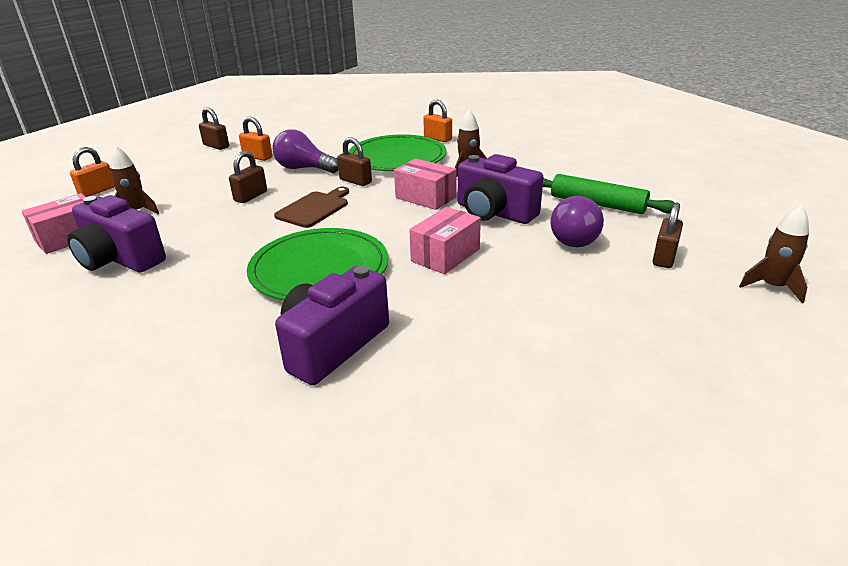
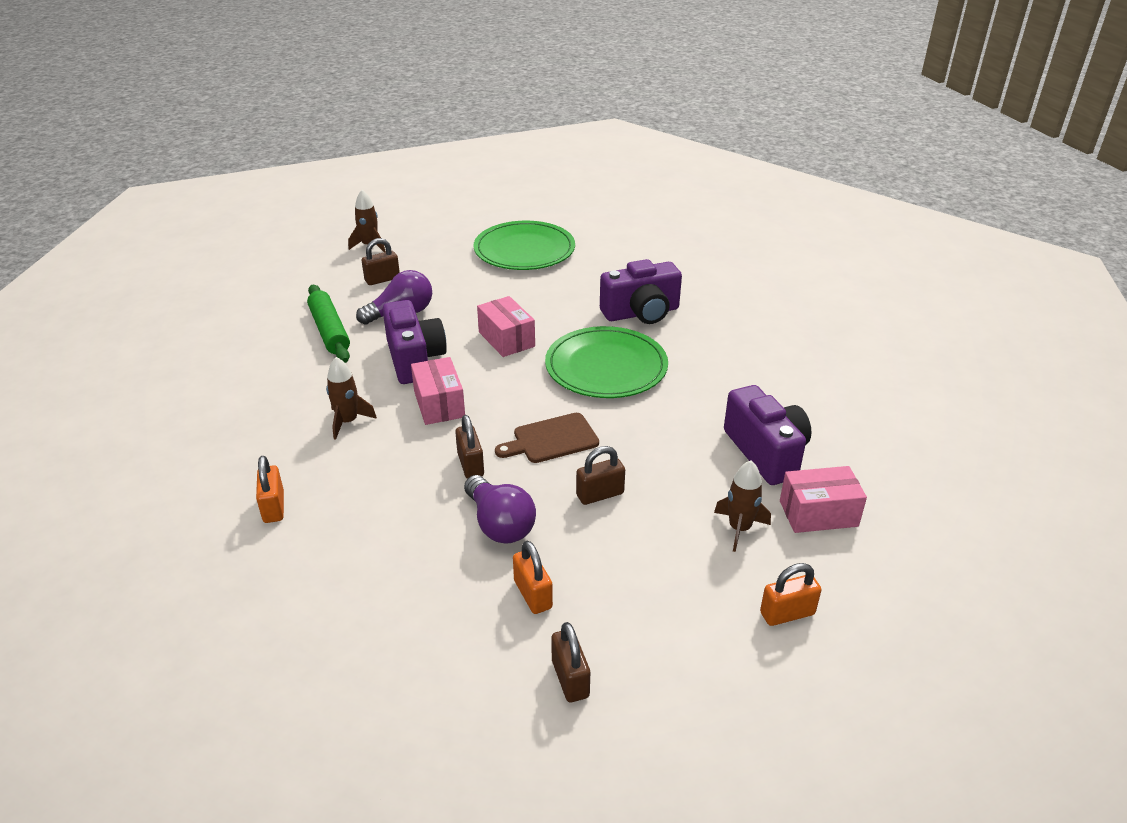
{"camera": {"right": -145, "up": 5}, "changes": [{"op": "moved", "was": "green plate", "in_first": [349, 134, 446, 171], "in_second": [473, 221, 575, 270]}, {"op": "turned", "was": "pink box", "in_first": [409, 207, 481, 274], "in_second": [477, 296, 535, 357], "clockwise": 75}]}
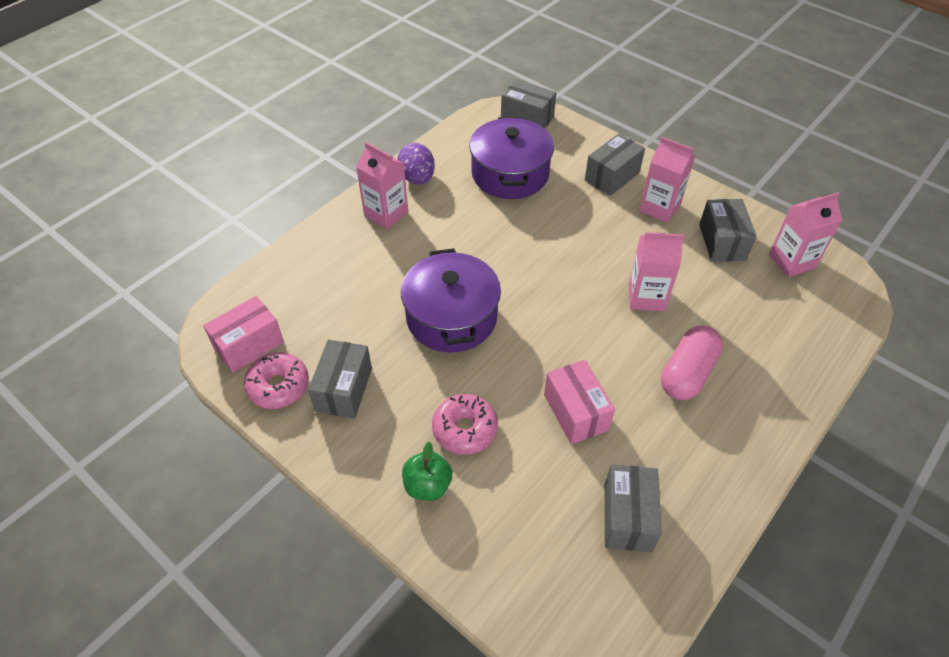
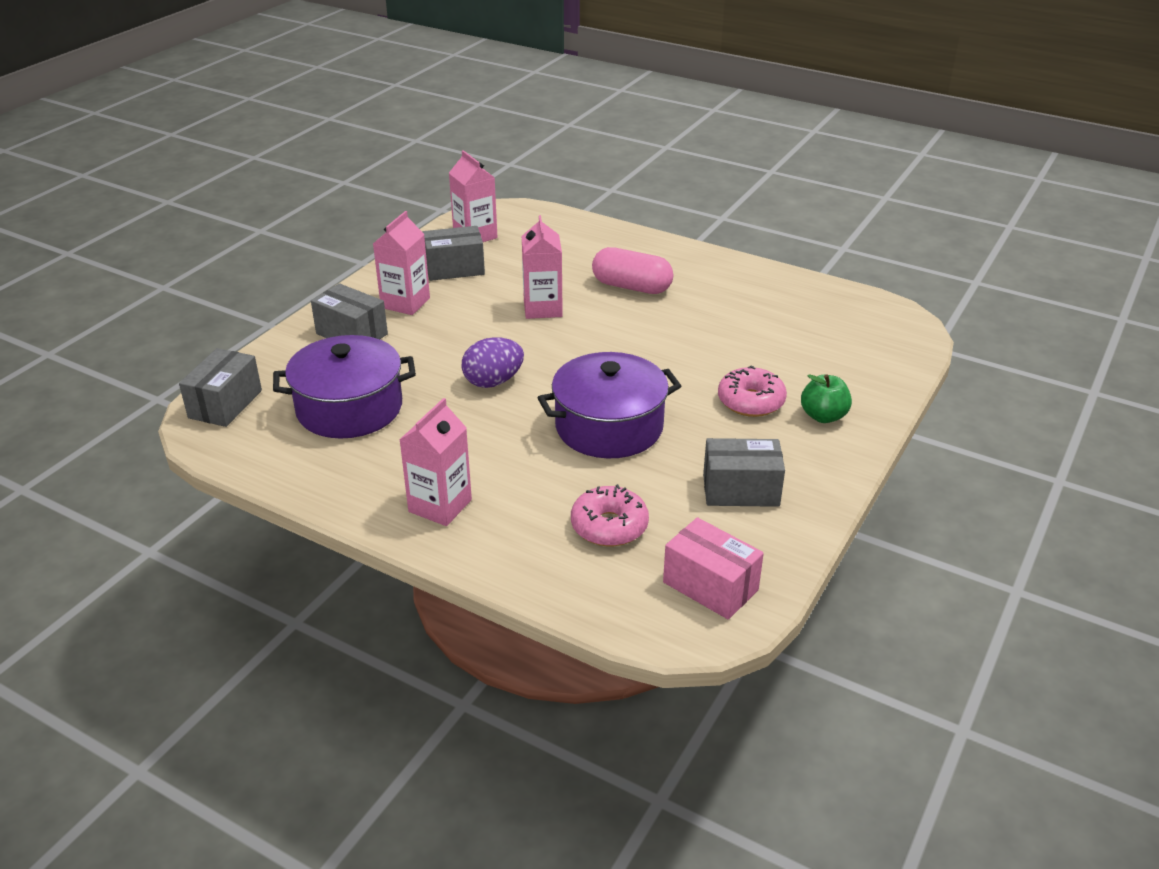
{"camera": {"right": -100, "up": -15}, "changes": [{"op": "moved", "was": "purple egg", "in_first": [397, 143, 435, 185], "in_second": [461, 337, 524, 388]}, {"op": "moved", "was": "pink donut", "in_first": [244, 352, 309, 409], "in_second": [571, 484, 649, 546]}, {"op": "removed", "was": "pink box", "in_first": [544, 360, 615, 444]}, {"op": "removed", "was": "grey box", "in_first": [605, 464, 662, 552]}]}
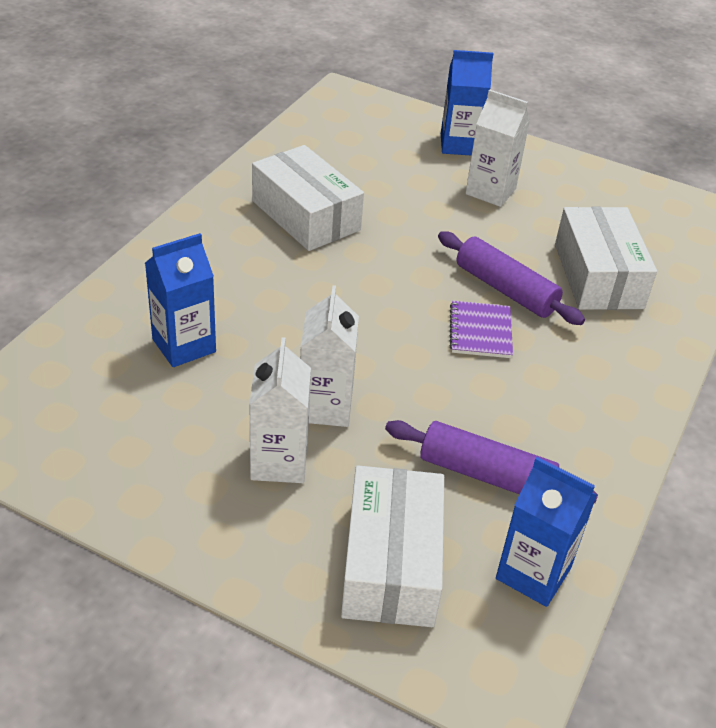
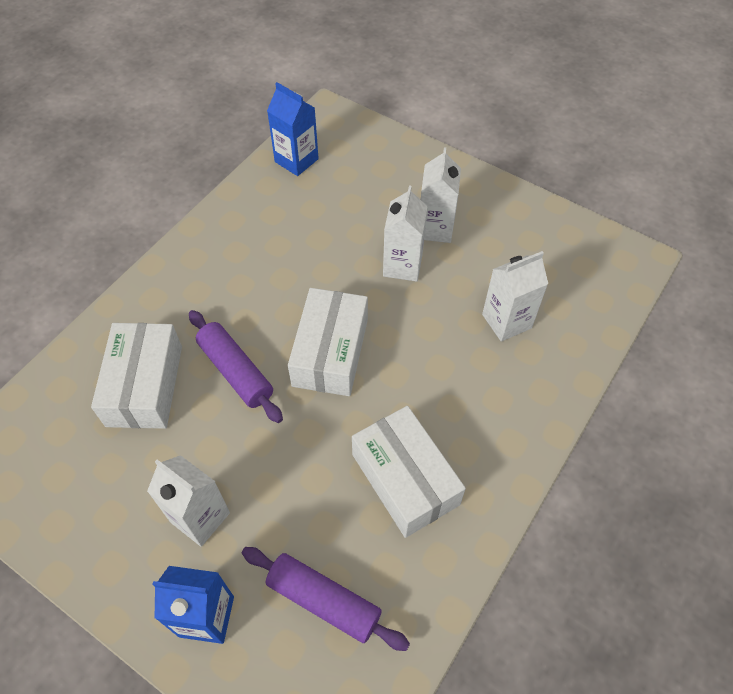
{"camera": {"right": -170, "up": 15}, "changes": [{"op": "recoloured", "was": "blue carton", "now": "white carton", "in_first": [145, 233, 216, 367], "in_second": [482, 251, 548, 342]}, {"op": "removed", "was": "purple notebook", "in_first": [449, 300, 513, 358]}, {"op": "moved", "was": "purple rolling pin", "in_first": [385, 420, 598, 503], "in_second": [242, 547, 410, 651]}, {"op": "moved", "was": "white box", "in_first": [341, 466, 444, 627], "in_second": [288, 288, 368, 396]}]}
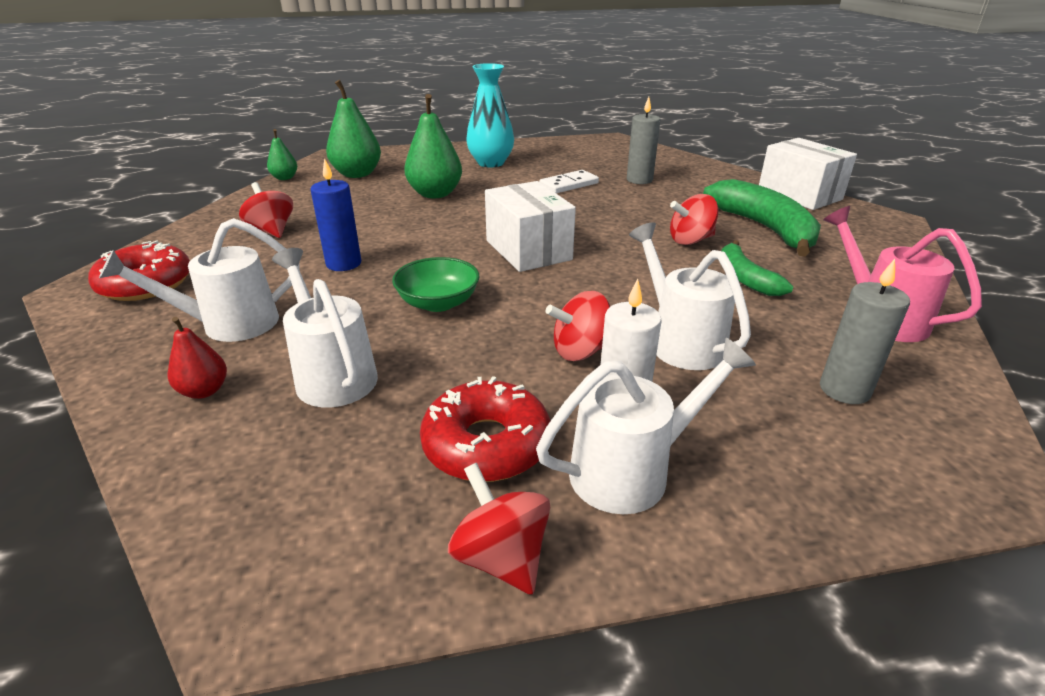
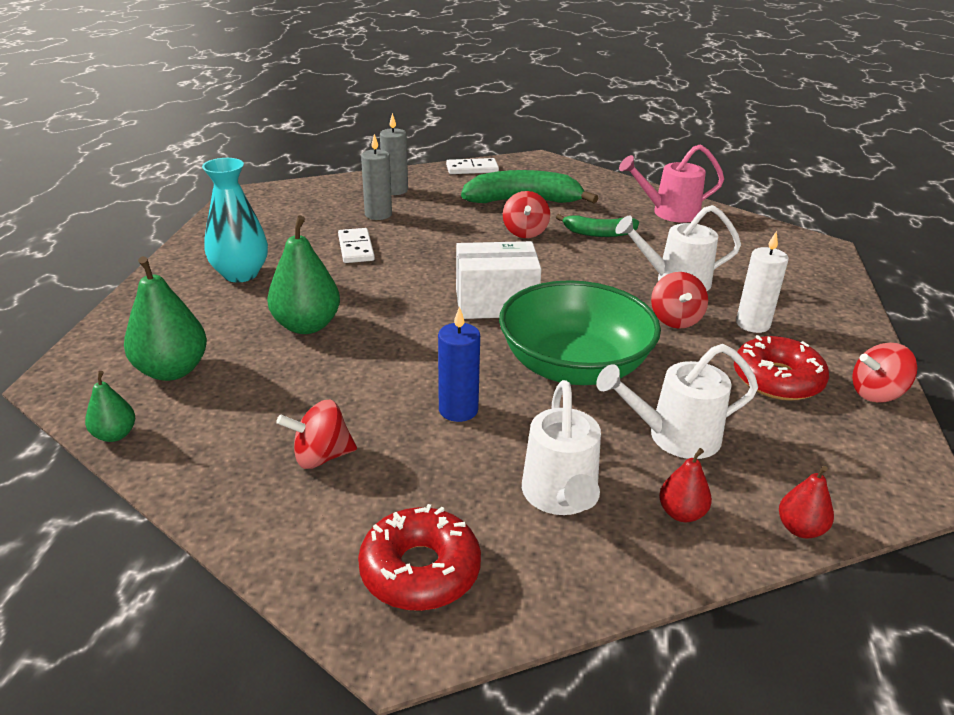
{"camera": {"right": -70, "up": 0}, "changes": [{"op": "replaced", "was": "white box", "now": "white domino", "in_first": [759, 138, 857, 210], "in_second": [446, 158, 499, 174]}, {"op": "resized", "was": "green bowl", "in_first": [392, 257, 480, 312], "in_second": [499, 280, 661, 385], "ratio": 1.94}, {"op": "moved", "was": "grey candle", "in_first": [820, 259, 910, 404], "in_second": [380, 113, 408, 195]}, {"op": "removed", "was": "white watering can", "in_first": [536, 338, 756, 514]}, {"op": "added", "now": "red pear", "in_second": [779, 466, 834, 539]}]}
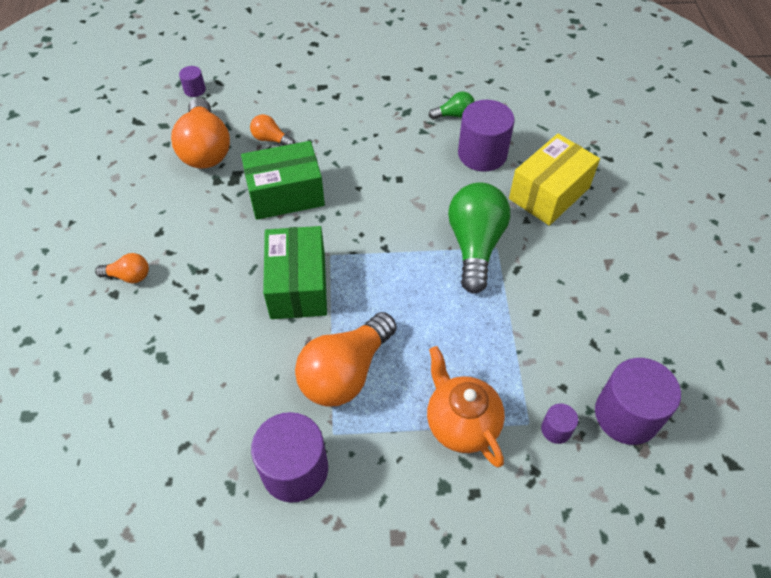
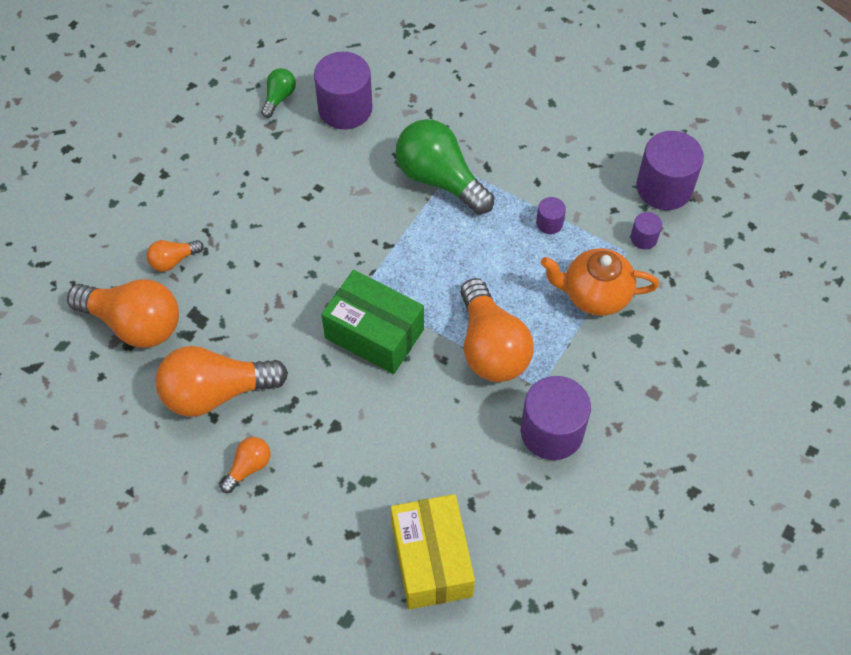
{"camera": {"right": -55, "up": 5}, "changes": [{"op": "moved", "was": "purple cylinder", "in_first": [179, 66, 206, 97], "in_second": [536, 197, 566, 234]}, {"op": "moved", "was": "yellow box", "in_first": [509, 134, 600, 226], "in_second": [391, 494, 475, 609]}, {"op": "removed", "was": "green box", "in_first": [241, 141, 325, 220]}, {"op": "added", "now": "orange light bulb", "in_second": [156, 346, 288, 417]}]}
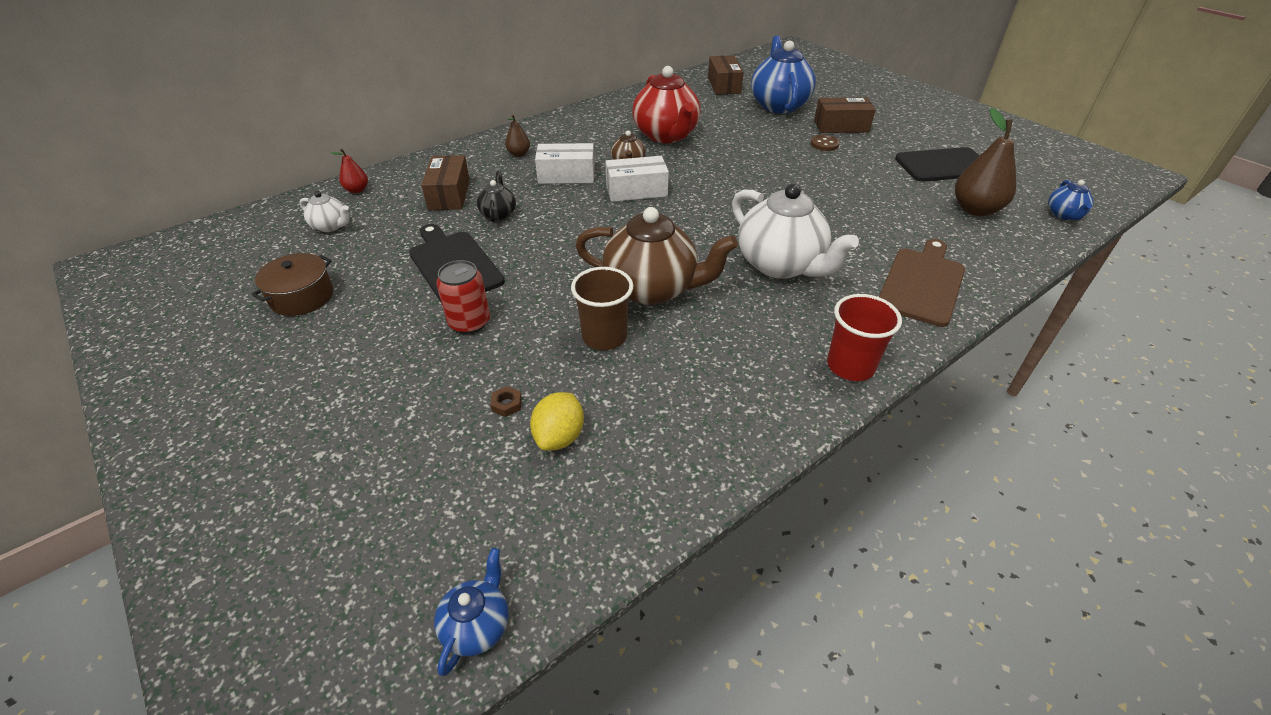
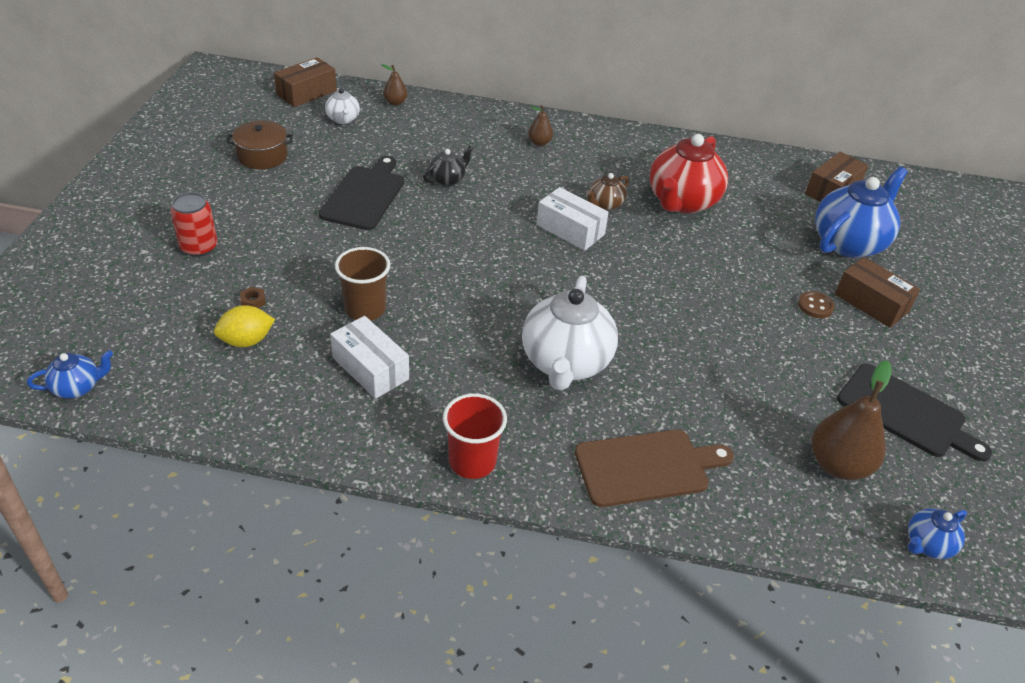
{"camera": {"right": 45, "up": 0}, "changes": [{"op": "moved", "was": "white box", "in_first": [535, 143, 595, 184], "in_second": [330, 316, 409, 399]}, {"op": "recoloured", "was": "red pear", "now": "brown pear", "in_first": [330, 148, 368, 193], "in_second": [382, 64, 407, 106]}, {"op": "moved", "was": "brown box", "in_first": [421, 155, 470, 210], "in_second": [274, 57, 337, 107]}, {"op": "removed", "was": "brown teapot", "in_first": [575, 207, 738, 305]}, {"op": "moved", "was": "red can", "in_first": [436, 260, 490, 334], "in_second": [170, 192, 218, 257]}]}
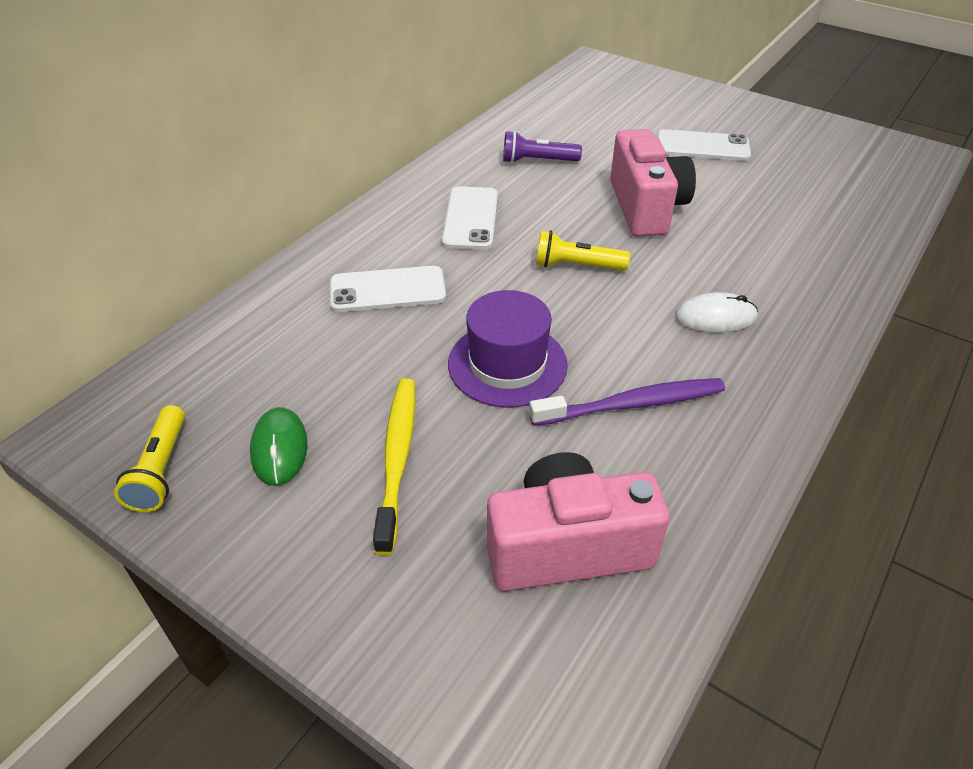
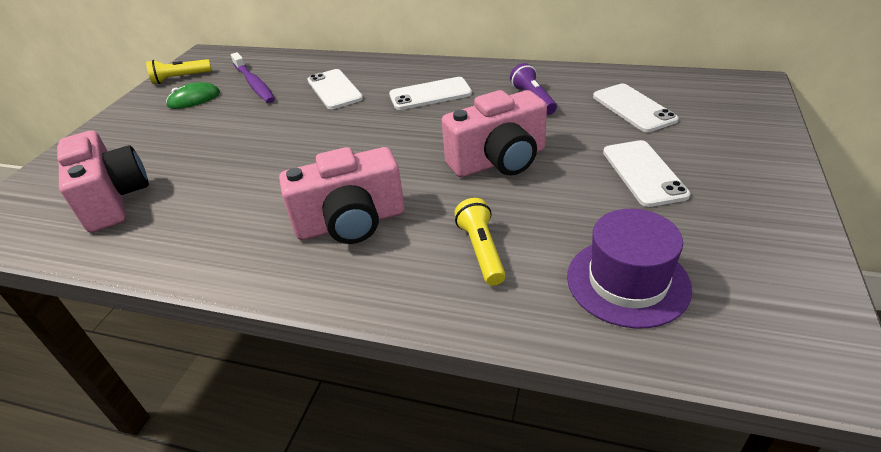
{"camera": {"right": 75, "up": -5}, "changes": [{"op": "moved", "was": "yellow flashlight", "in_first": [536, 230, 630, 270], "in_second": [454, 198, 506, 286]}, {"op": "moved", "was": "purple hat", "in_first": [448, 290, 568, 408], "in_second": [567, 209, 692, 328]}, {"op": "replaced", "was": "white mouse", "now": "pink camera", "in_first": [675, 292, 758, 333], "in_second": [279, 147, 405, 244]}, {"op": "moved", "was": "purple toothbrush", "in_first": [529, 378, 725, 426], "in_second": [231, 52, 275, 103]}, {"op": "removed", "was": "yellow toothbrush", "in_first": [373, 379, 415, 555]}, {"op": "added", "now": "white phone", "in_second": [593, 84, 679, 132]}]}
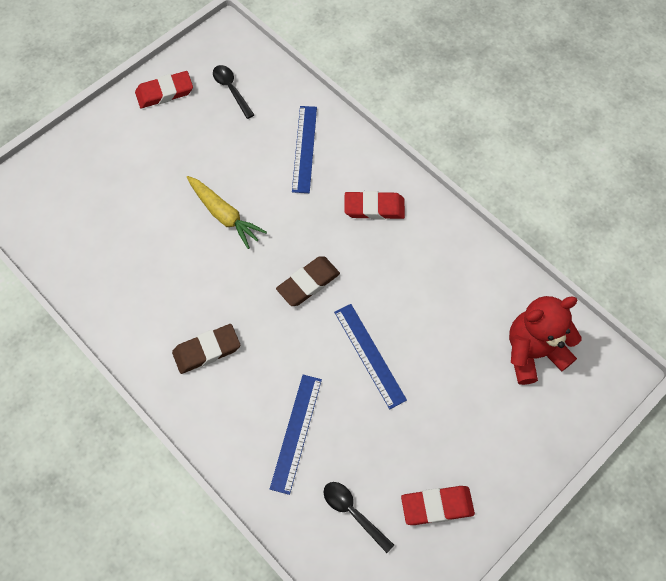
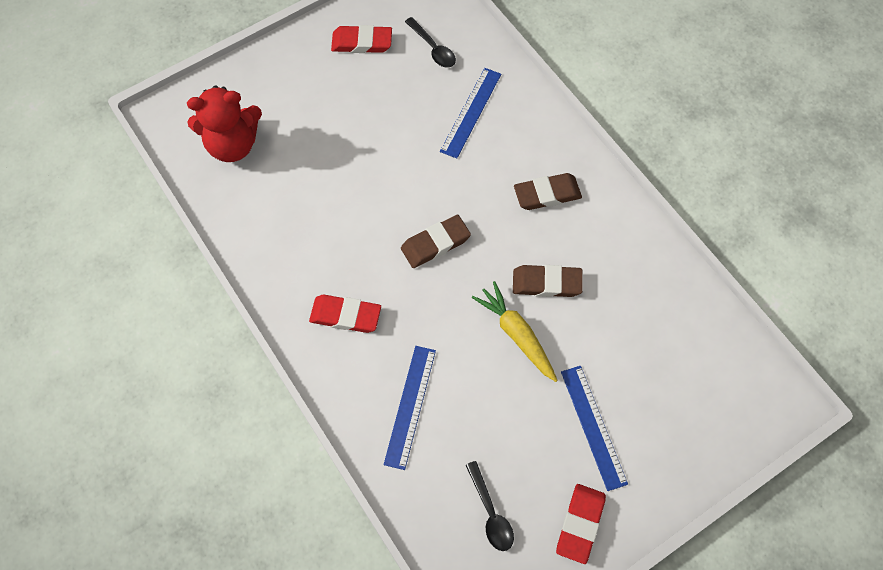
{"camera": {"right": -170, "up": 0}, "changes": [{"op": "turned", "was": "red eraser", "in_first": [135, 71, 193, 108], "in_second": [556, 484, 606, 564], "clockwise": -60}, {"op": "moved", "was": "blue ruler", "in_first": [334, 304, 407, 409], "in_second": [561, 366, 628, 491]}, {"op": "added", "now": "brown eraser", "in_second": [513, 265, 583, 297]}]}
